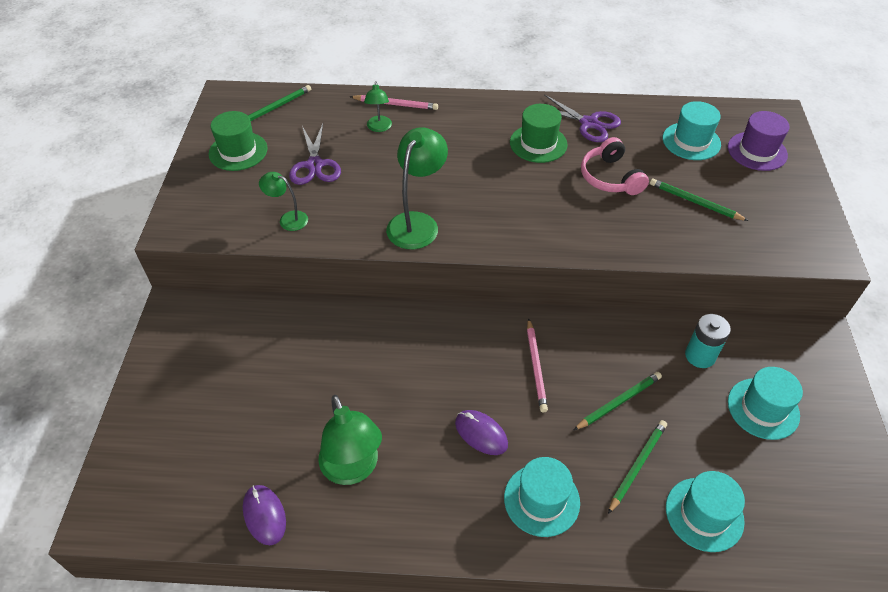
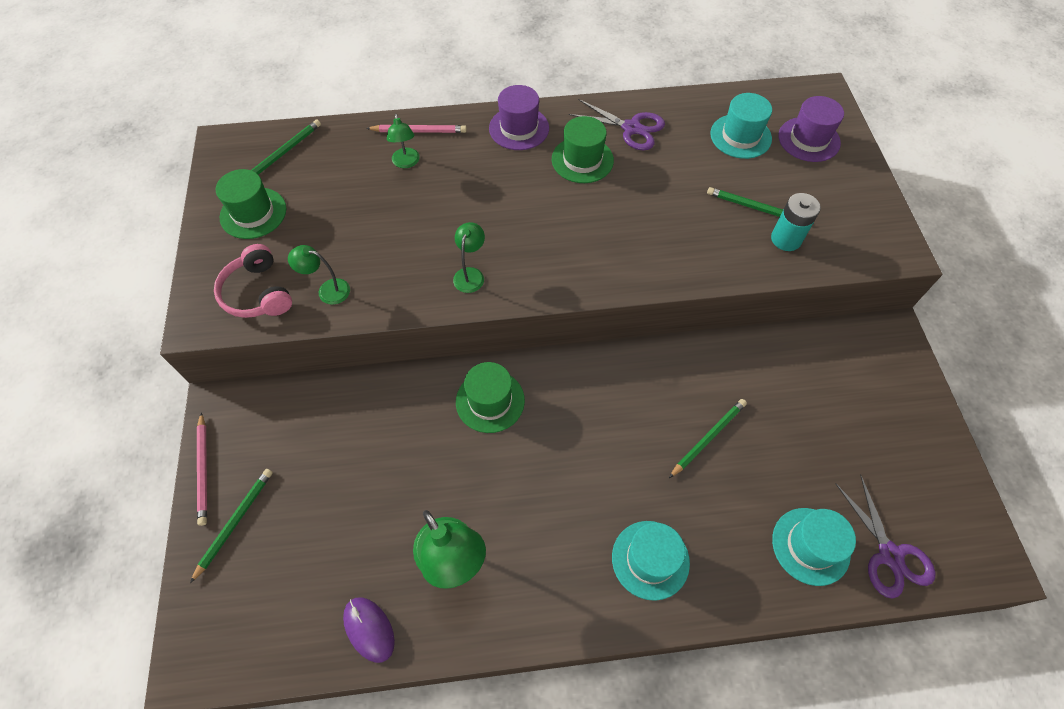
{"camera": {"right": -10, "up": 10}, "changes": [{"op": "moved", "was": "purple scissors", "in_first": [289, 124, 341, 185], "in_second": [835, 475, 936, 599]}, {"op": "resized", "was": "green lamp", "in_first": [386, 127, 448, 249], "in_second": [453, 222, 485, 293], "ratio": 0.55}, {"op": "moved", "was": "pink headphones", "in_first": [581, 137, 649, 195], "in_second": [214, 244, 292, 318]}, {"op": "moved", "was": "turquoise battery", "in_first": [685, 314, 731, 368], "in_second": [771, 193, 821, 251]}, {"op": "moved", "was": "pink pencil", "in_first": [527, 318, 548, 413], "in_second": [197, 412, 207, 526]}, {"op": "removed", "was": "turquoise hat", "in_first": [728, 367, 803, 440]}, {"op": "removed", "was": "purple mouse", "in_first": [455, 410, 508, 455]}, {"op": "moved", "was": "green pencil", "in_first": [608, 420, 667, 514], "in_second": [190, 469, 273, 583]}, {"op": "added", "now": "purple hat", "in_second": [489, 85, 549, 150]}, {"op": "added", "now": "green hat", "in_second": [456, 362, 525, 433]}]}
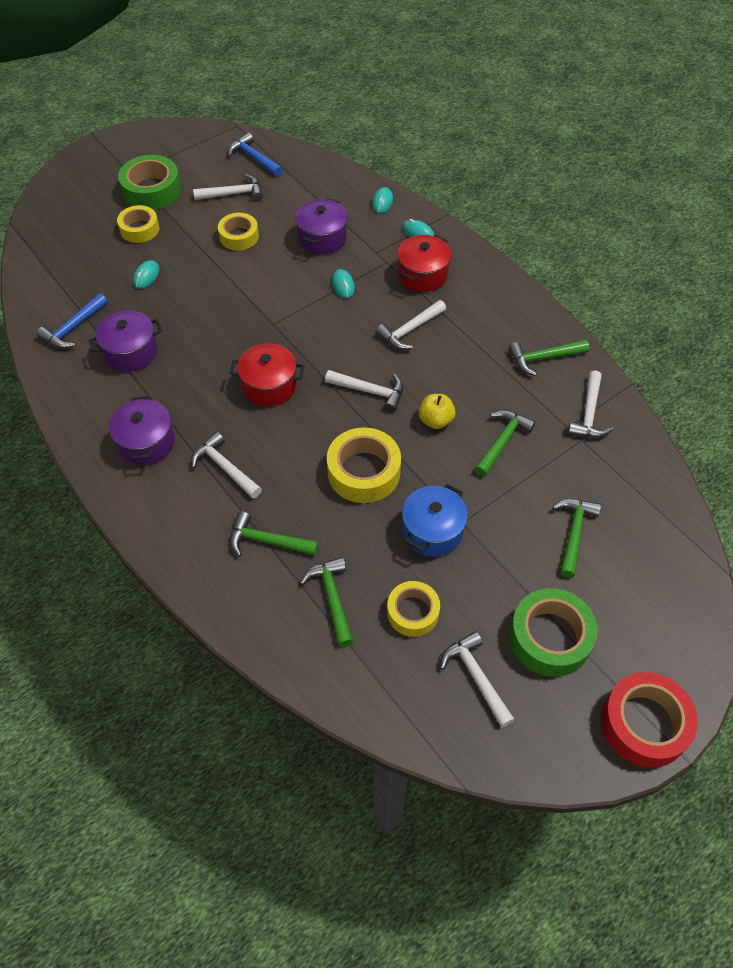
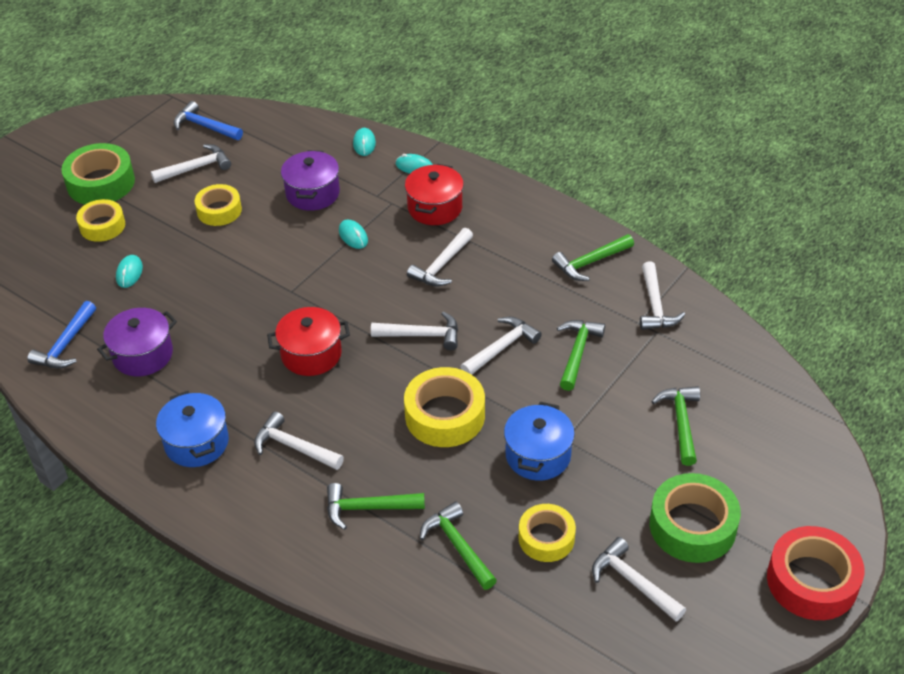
{"camera": {"right": -15, "up": -10}, "changes": [{"op": "replaced", "was": "yellow apple", "now": "white hammer", "in_first": [419, 394, 456, 429], "in_second": [460, 317, 542, 375]}, {"op": "recoloured", "was": "purple pot", "now": "blue pot", "in_first": [109, 396, 175, 465], "in_second": [156, 391, 229, 467]}]}
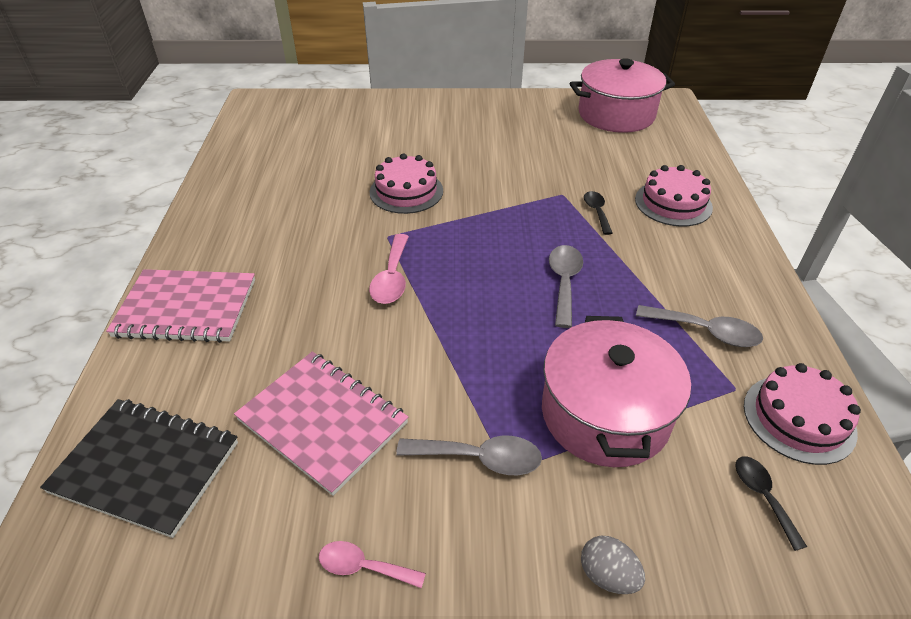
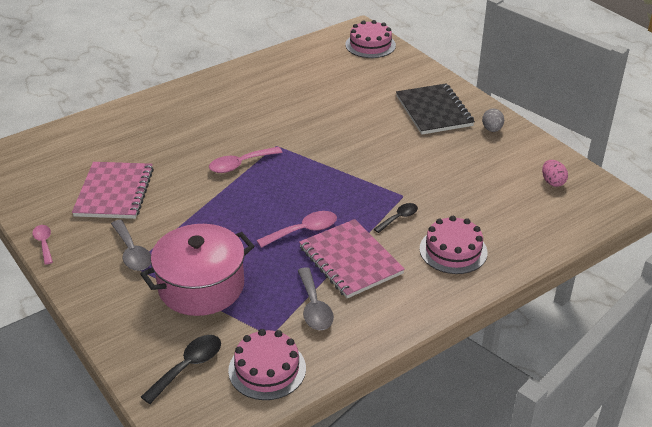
{"camera": {"right": 55, "up": -5}, "changes": [{"op": "replaced", "was": "pink pot", "now": "pink egg", "in_first": [570, 58, 675, 133], "in_second": [542, 160, 568, 187]}, {"op": "moved", "was": "pink cake", "in_first": [370, 153, 443, 214], "in_second": [346, 20, 396, 58]}, {"op": "recoloured", "was": "grey spoon", "now": "pink spoon", "in_first": [549, 245, 583, 328], "in_second": [257, 211, 337, 248]}, {"op": "moved", "was": "pink notebook", "in_first": [106, 269, 255, 343], "in_second": [299, 219, 405, 299]}, {"op": "moved", "was": "black notebook", "in_first": [40, 399, 238, 538], "in_second": [396, 83, 475, 135]}, {"op": "resized", "was": "black spoon", "in_first": [736, 456, 807, 551], "in_second": [141, 335, 221, 404], "ratio": 1.51}, {"op": "moved", "was": "grey egg", "in_first": [581, 536, 645, 594], "in_second": [482, 108, 504, 132]}]}
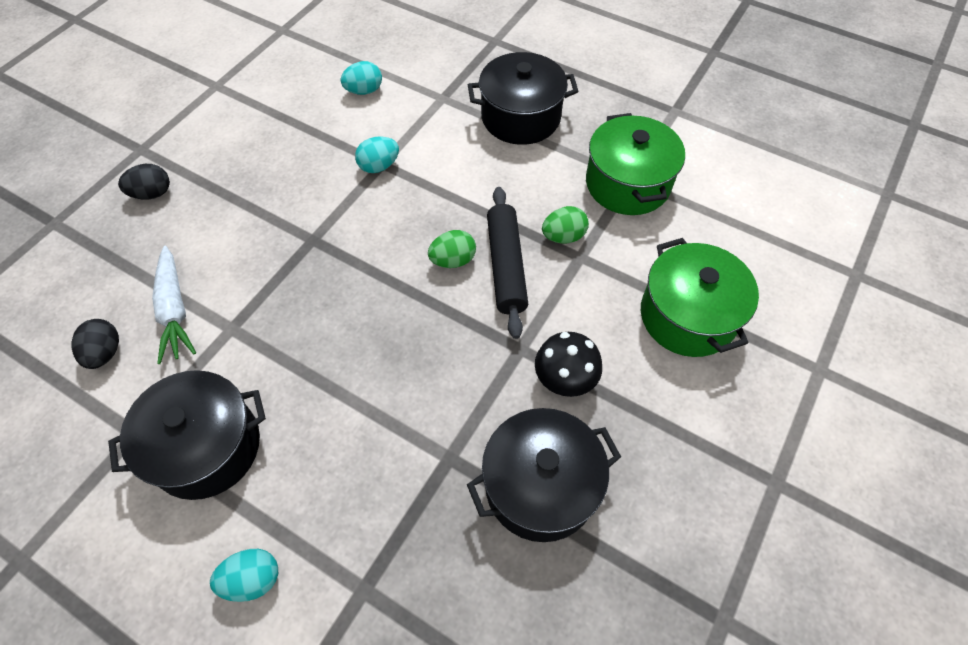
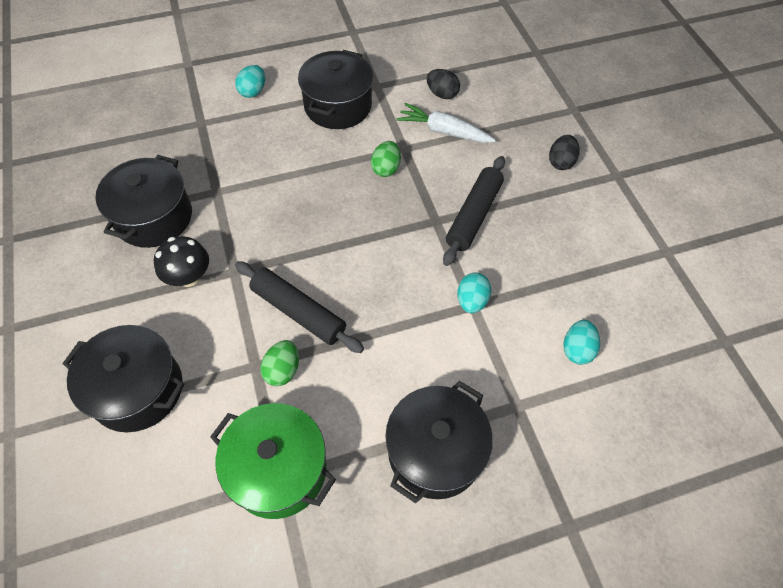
{"camera": {"right": 130, "up": 0}, "changes": [{"op": "moved", "was": "green egg", "in_first": [428, 230, 476, 268], "in_second": [371, 141, 401, 177]}, {"op": "recoloured", "was": "green pot", "now": "black pot", "in_first": [641, 238, 759, 357], "in_second": [62, 325, 185, 432]}, {"op": "added", "now": "black rolling pin", "in_second": [443, 156, 505, 266]}]}
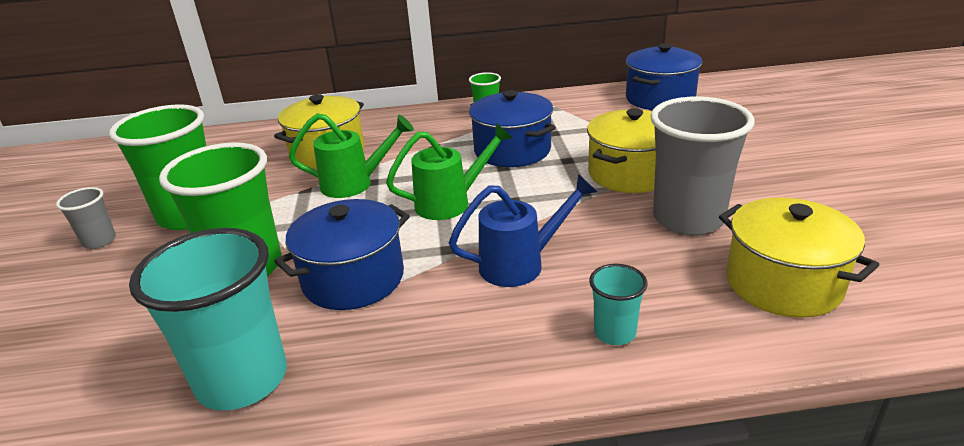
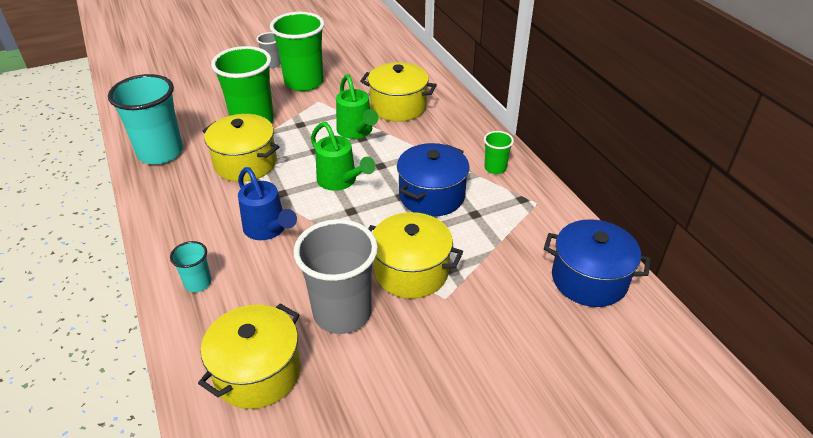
{"camera": {"right": 70, "up": 10}, "changes": [{"op": "recoloured", "was": "blue pot", "now": "yellow pot", "in_first": [274, 199, 410, 310], "in_second": [203, 114, 280, 182]}]}
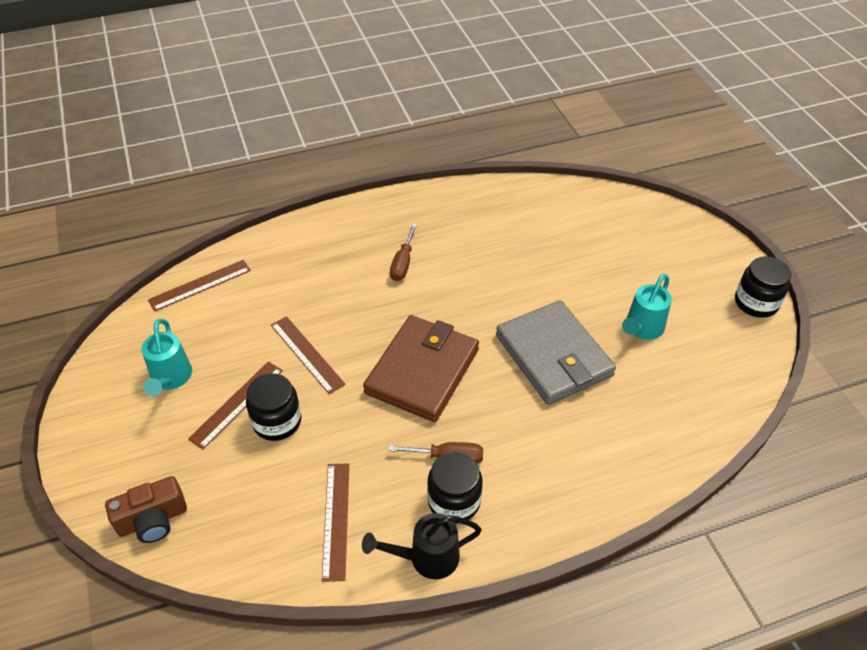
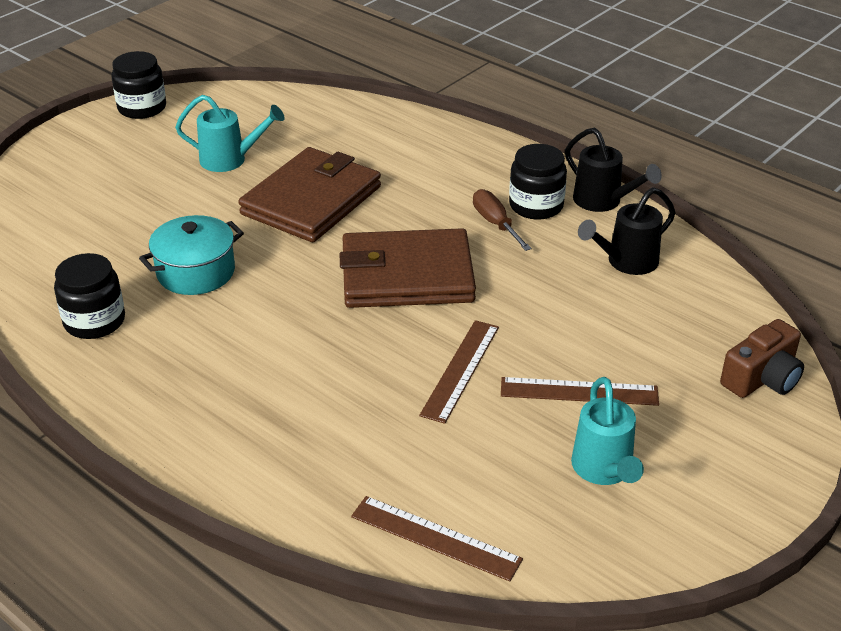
{"camera": {"right": -120, "up": -10}, "changes": [{"op": "removed", "was": "brown screwdriver", "in_first": [390, 224, 417, 281]}, {"op": "recoloured", "was": "grey wallet", "now": "brown wallet", "in_first": [496, 300, 616, 405], "in_second": [238, 147, 381, 242]}, {"op": "turned", "was": "turquoise watering can", "in_first": [142, 319, 192, 396], "in_second": [571, 377, 644, 485], "clockwise": 120}, {"op": "moved", "was": "black jar", "in_first": [246, 373, 301, 441], "in_second": [54, 253, 125, 339]}, {"op": "replaced", "was": "brown ruler", "now": "black watering can", "in_first": [322, 463, 349, 582], "in_second": [578, 187, 675, 275]}, {"op": "turned", "was": "brown camera", "in_first": [105, 476, 187, 543], "in_second": [720, 319, 804, 398], "clockwise": 105}, {"op": "added", "now": "turquoise pot", "in_second": [139, 215, 244, 295]}]}
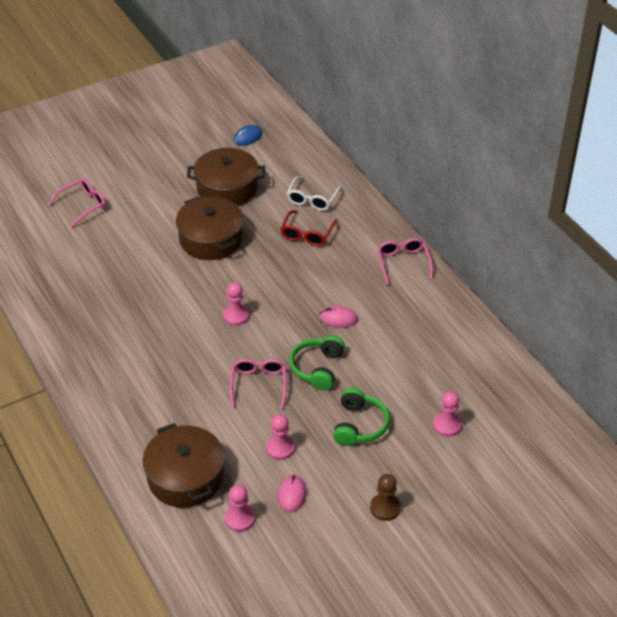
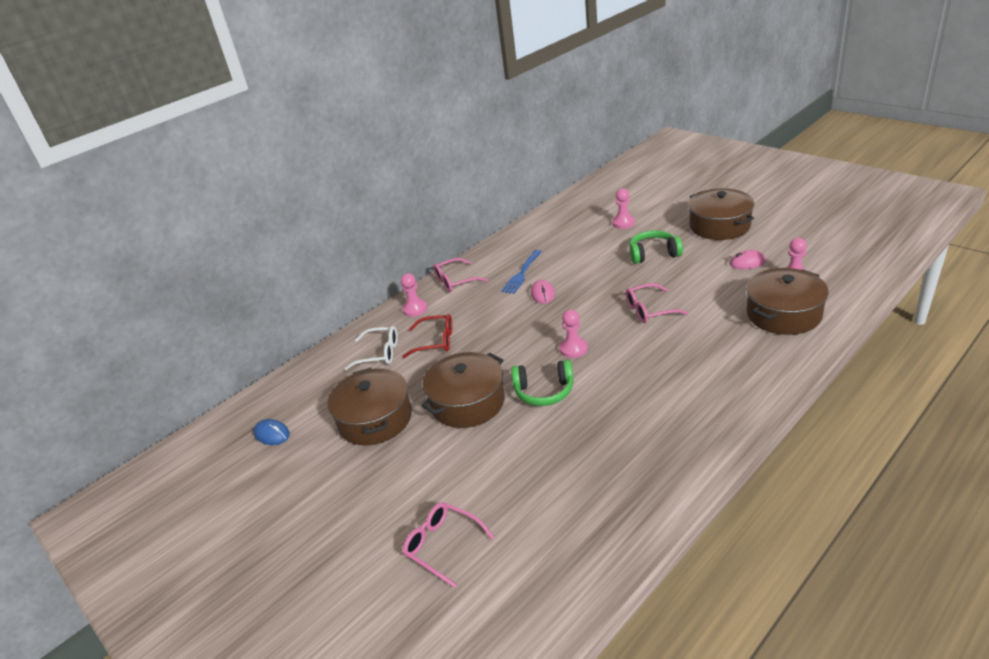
{"camera": {"right": -100, "up": -10}, "changes": [{"op": "moved", "was": "green headphones", "in_first": [289, 336, 345, 390], "in_second": [511, 360, 574, 406]}, {"op": "moved", "was": "pink pawn", "in_first": [266, 414, 295, 460], "in_second": [401, 273, 427, 317]}, {"op": "replaced", "was": "brown pawn", "now": "brown pot", "in_first": [370, 474, 401, 521], "in_second": [688, 188, 754, 240]}, {"op": "added", "now": "blue fork", "in_second": [501, 250, 542, 294]}]}
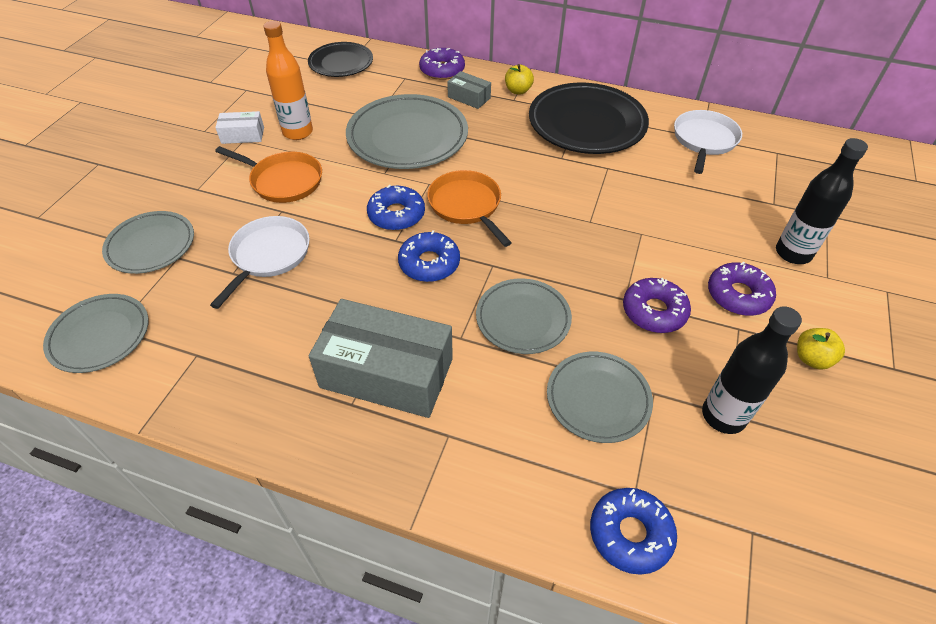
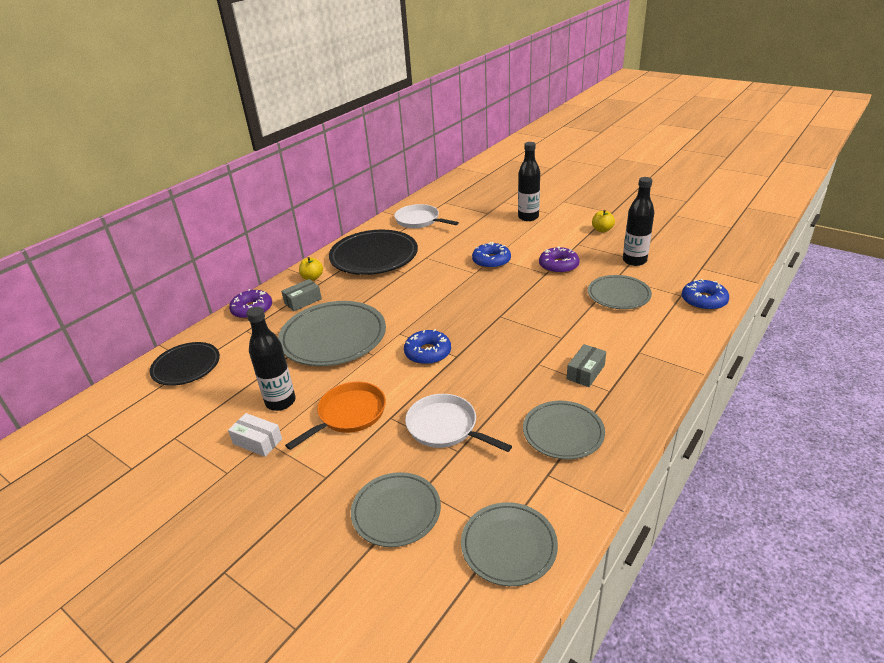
{"camera": {"right": -70, "up": -15}, "changes": [{"op": "recoloured", "was": "orange bottle", "now": "black bottle", "in_first": [263, 21, 313, 140], "in_second": [246, 307, 296, 411]}, {"op": "turned", "was": "white box", "in_first": [215, 111, 264, 144], "in_second": [228, 413, 282, 457], "clockwise": -75}, {"op": "removed", "was": "orange pan", "in_first": [427, 170, 512, 247]}, {"op": "moved", "was": "blue donut", "in_first": [398, 230, 460, 282], "in_second": [472, 242, 511, 269]}, {"op": "removed", "was": "purple donut", "in_first": [708, 261, 776, 316]}, {"op": "moved", "was": "grey plate", "in_first": [476, 278, 572, 354], "in_second": [523, 401, 605, 460]}, {"op": "resized", "was": "grey box", "in_first": [309, 299, 453, 418], "in_second": [567, 344, 606, 387], "ratio": 0.47}]}
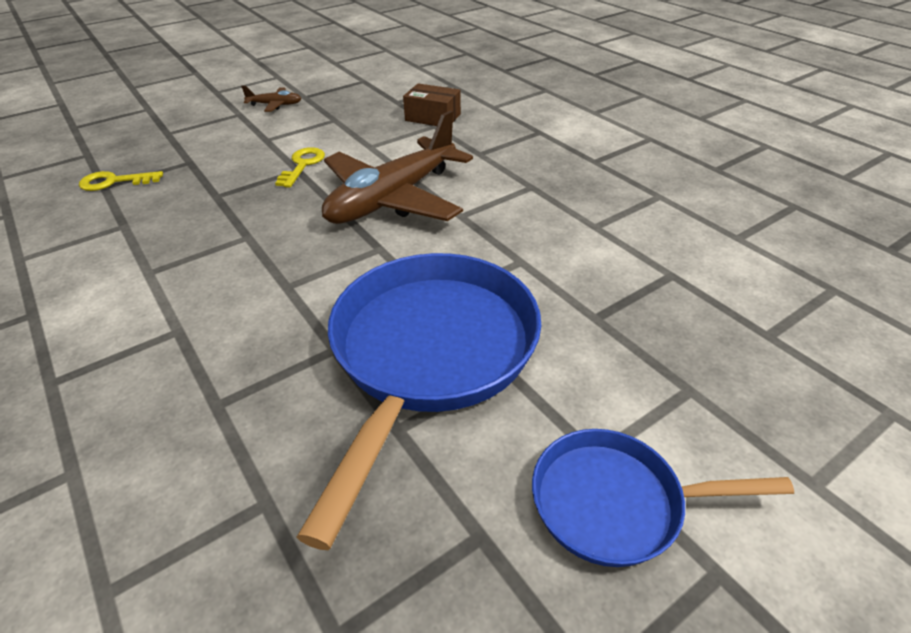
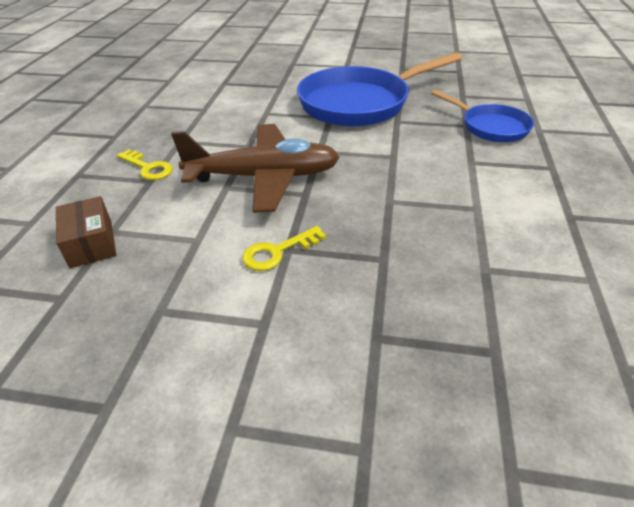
{"camera": {"right": -135, "up": 0}, "changes": [{"op": "removed", "was": "brown plane", "in_first": [241, 86, 301, 112]}, {"op": "moved", "was": "yellow key", "in_first": [79, 171, 163, 191], "in_second": [117, 149, 173, 180]}, {"op": "moved", "was": "blue pan", "in_first": [532, 429, 794, 567], "in_second": [431, 90, 534, 142]}]}
